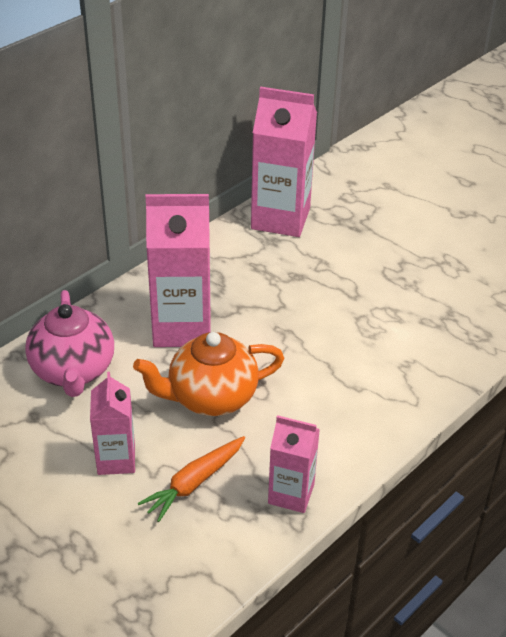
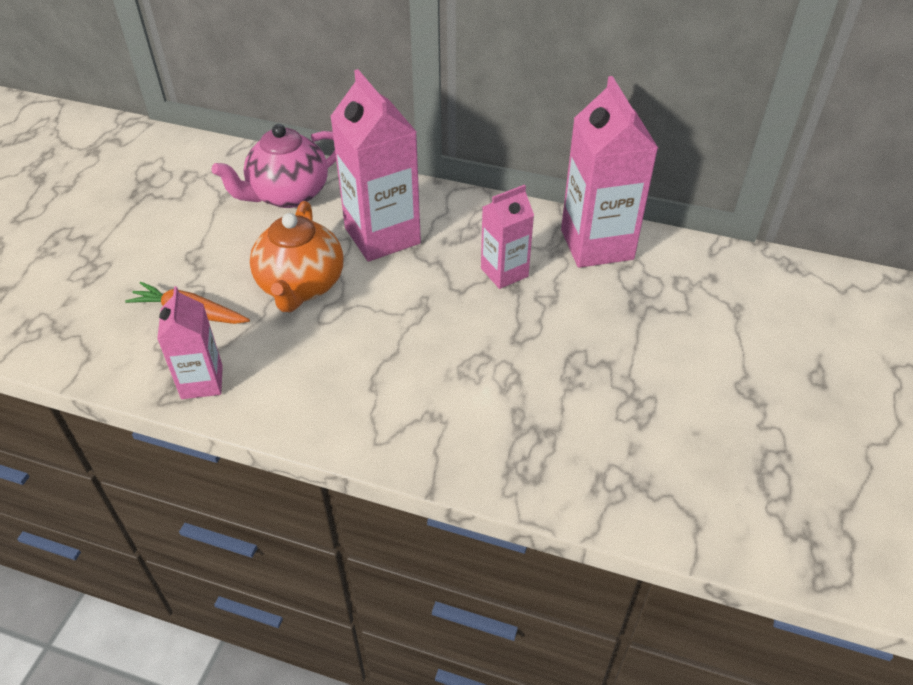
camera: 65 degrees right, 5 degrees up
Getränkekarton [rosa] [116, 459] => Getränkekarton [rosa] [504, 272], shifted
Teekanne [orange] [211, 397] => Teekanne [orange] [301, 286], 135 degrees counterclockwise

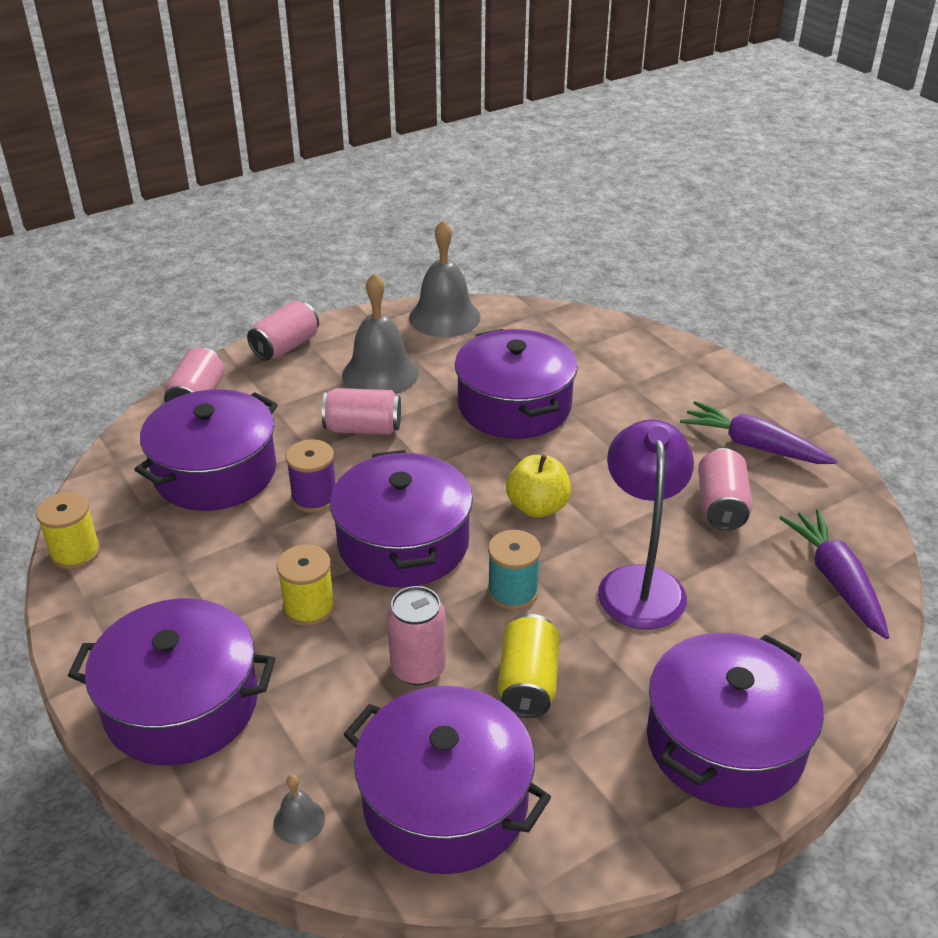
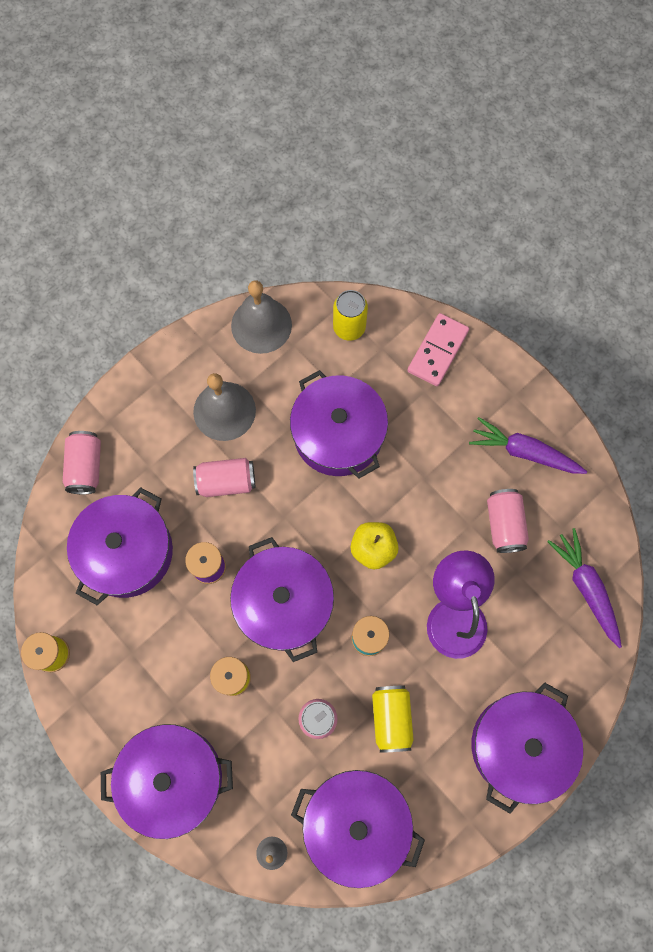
camera: 10 degrees left, 35 degrees up
Dose [rosa] [286, 347] => nothing
nothing => Dose [gelb] [349, 327]
nothing => Dominostein [rosa] [438, 351]

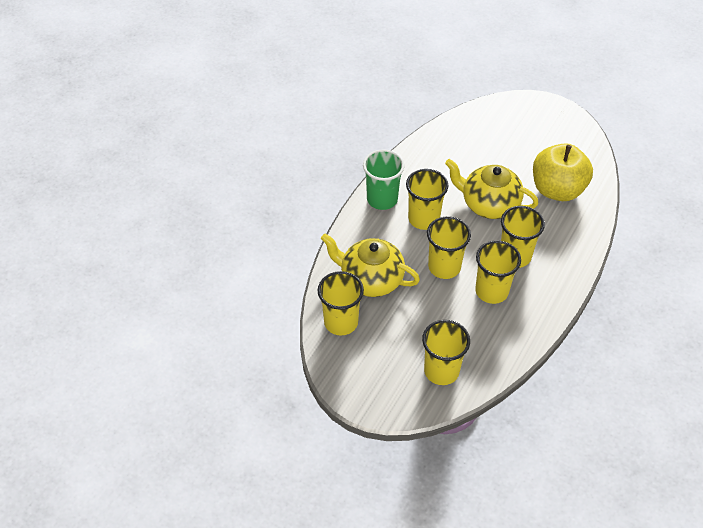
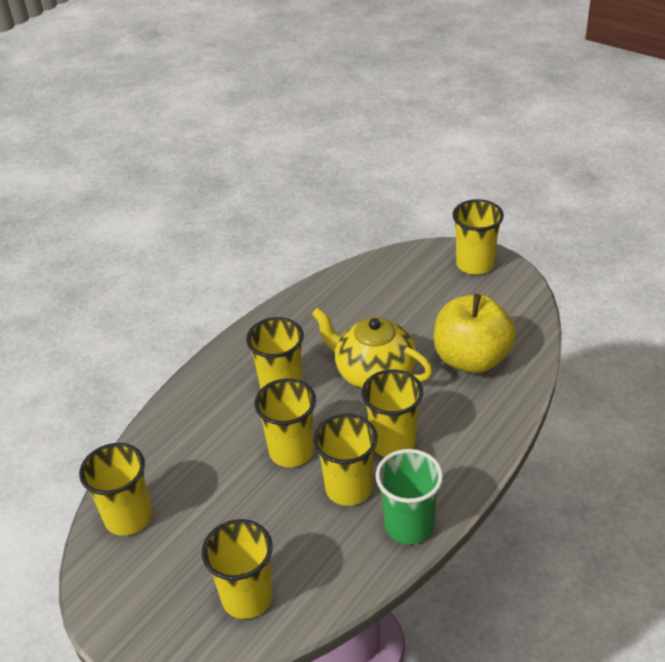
camera: 10 degrees right, 10 degrees down
Teekanne [gelb] [371, 279] => nothing
nothing => Becher [gelb] [475, 264]
Becher [grün] [382, 199] => Becher [grün] [409, 525], shifted

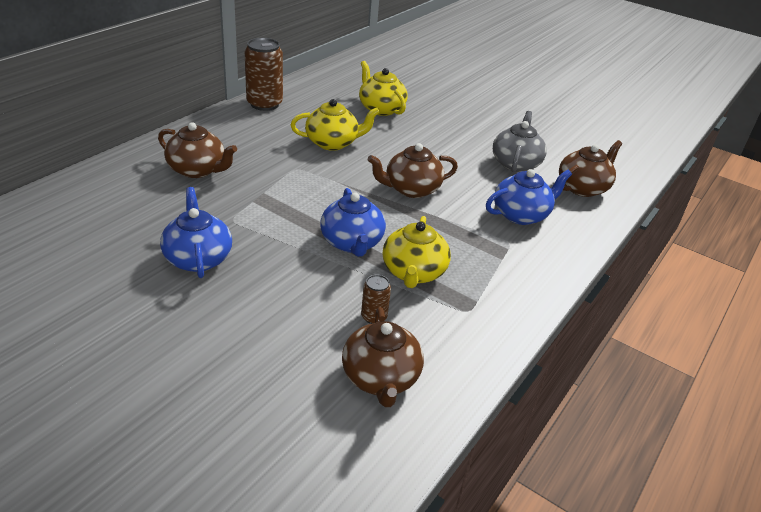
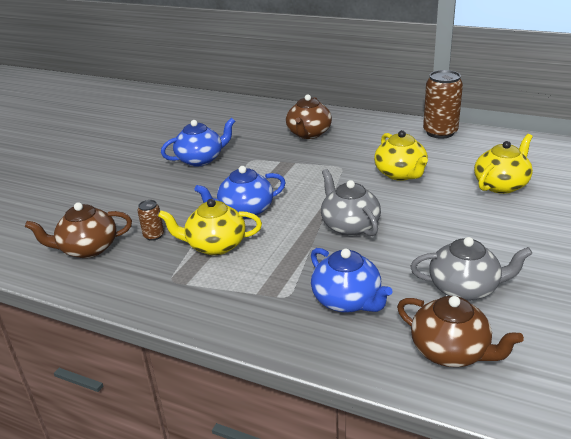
camera: 85 degrees right, 5 degrees down
Teekanne [braun] [411, 189] => Teekanne [grau] [349, 226]

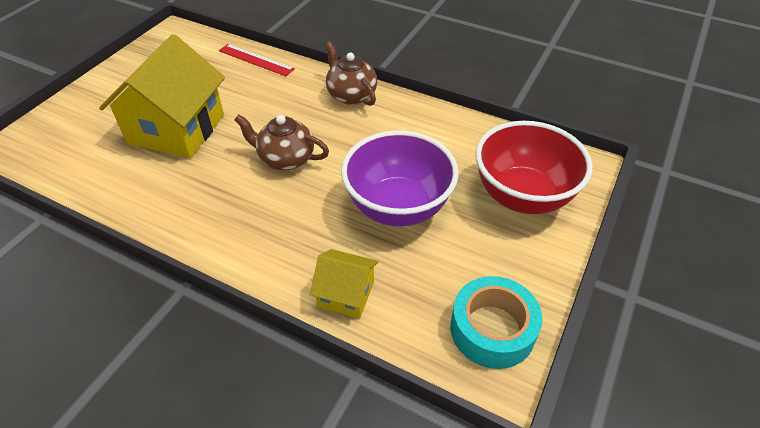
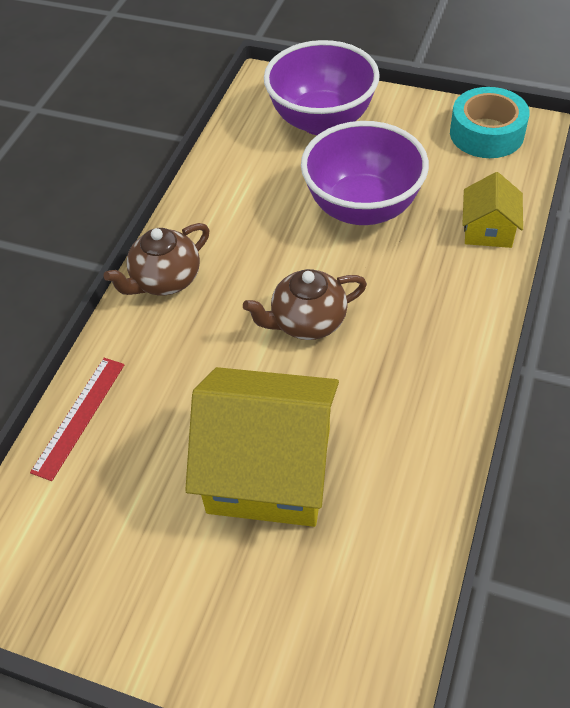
camera: 95 degrees left, 5 degrees up
Schüssel [rot] [522, 196] => Schüssel [lila] [321, 121]
Teekanne [braun] [285, 159] => Teekanne [braun] [307, 322], 60 degrees clockwise

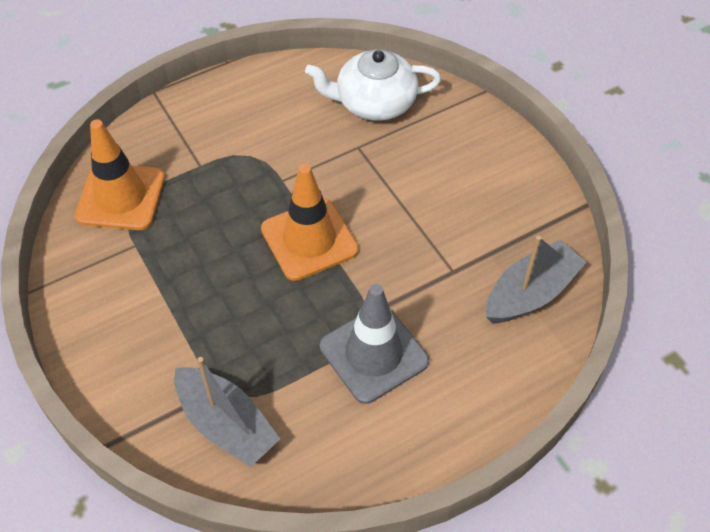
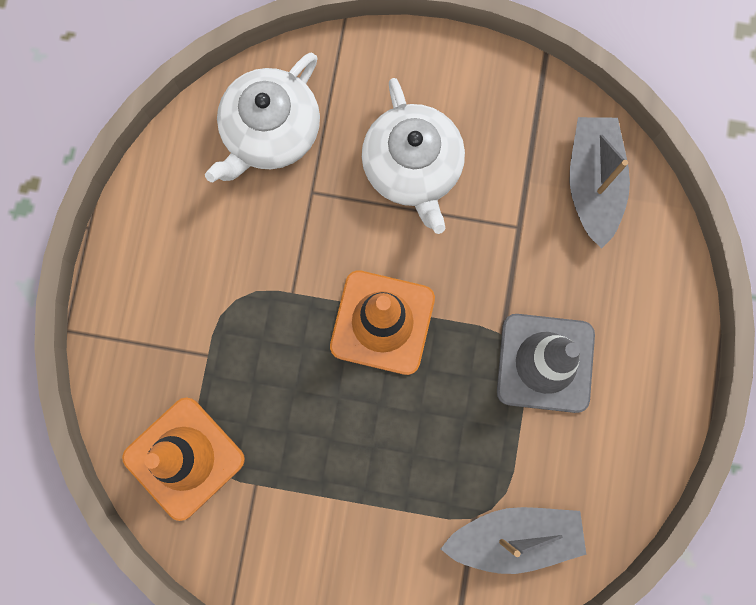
camera: 50 degrees left, 25 degrees up
nothing => Teekanne [weiß] [413, 167]

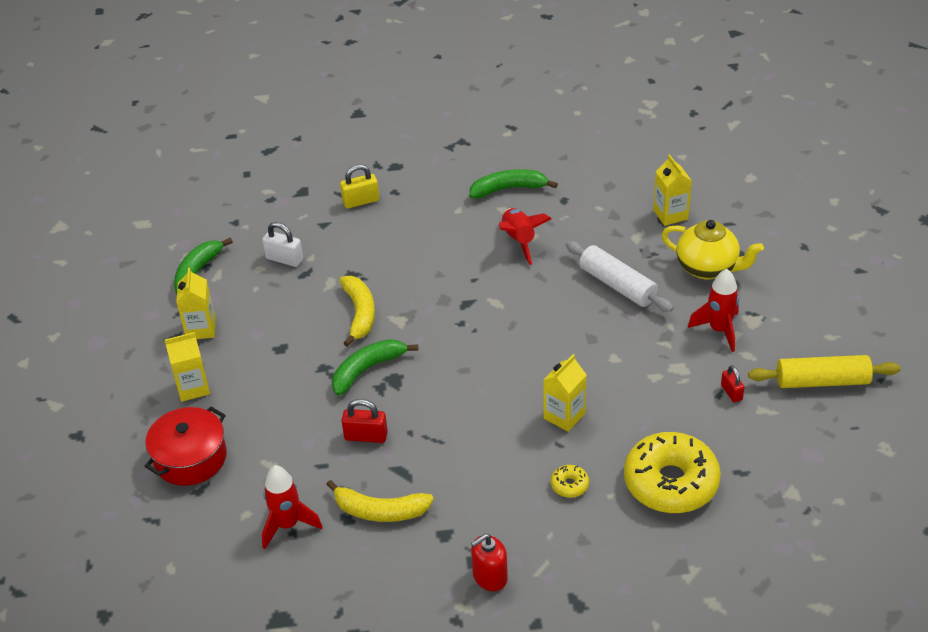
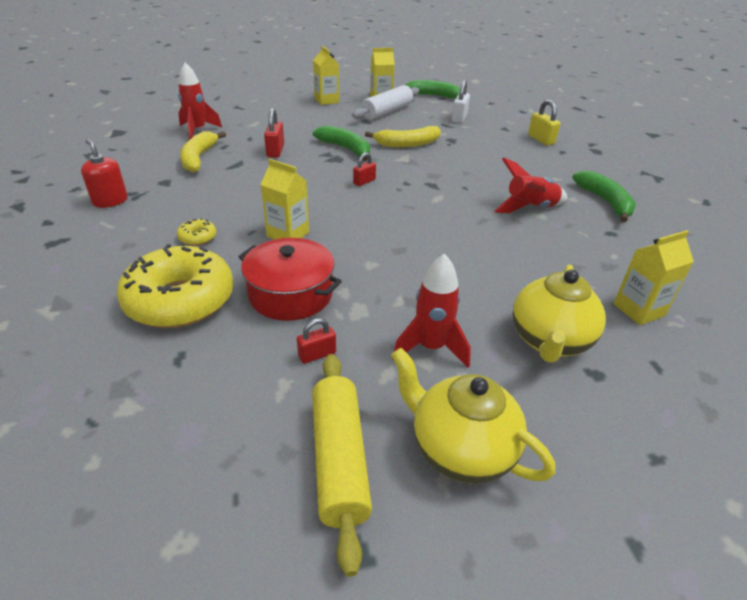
camera: 80 degrees right, 5 degrees down
nothing => Vorhängeschloss [rot] [364, 182]
nothing => Teekanne [gelb] [460, 449]
Kochtopf [rot] [190, 458] => Kochtopf [rot] [291, 294], shifted
Nudelholz [weiß] [617, 285] => Nudelholz [weiß] [386, 111], shifted

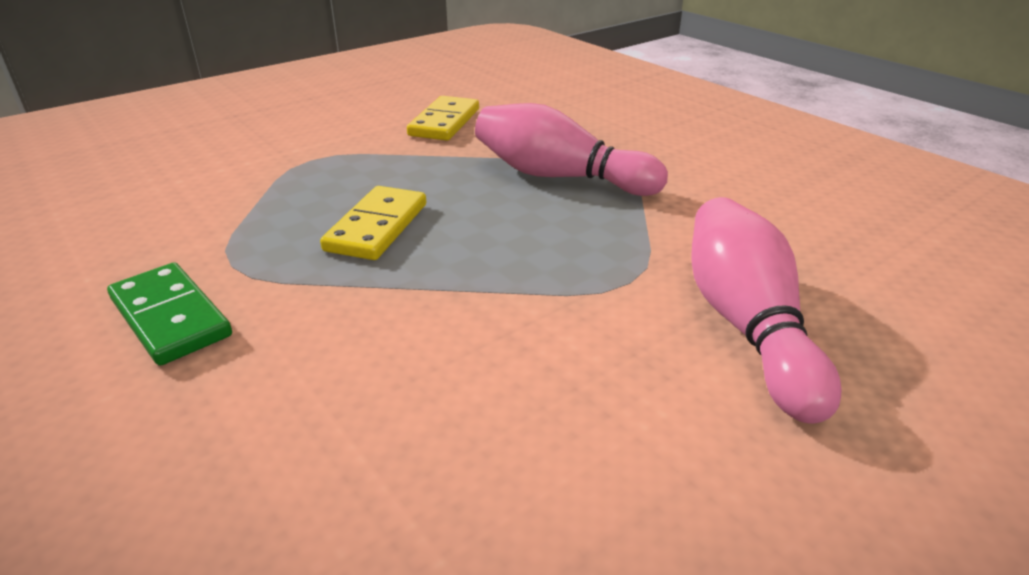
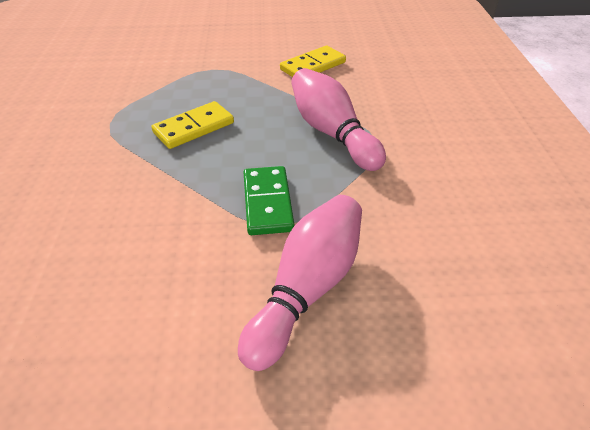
camera: 35 degrees right, 10 degrees up
Dominostein [grün] [171, 317] => Dominostein [grün] [268, 203], shifted

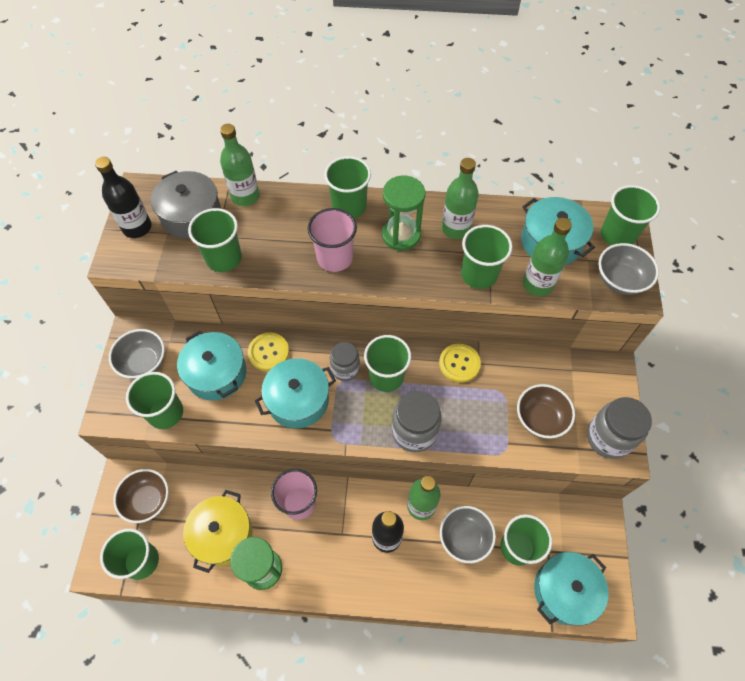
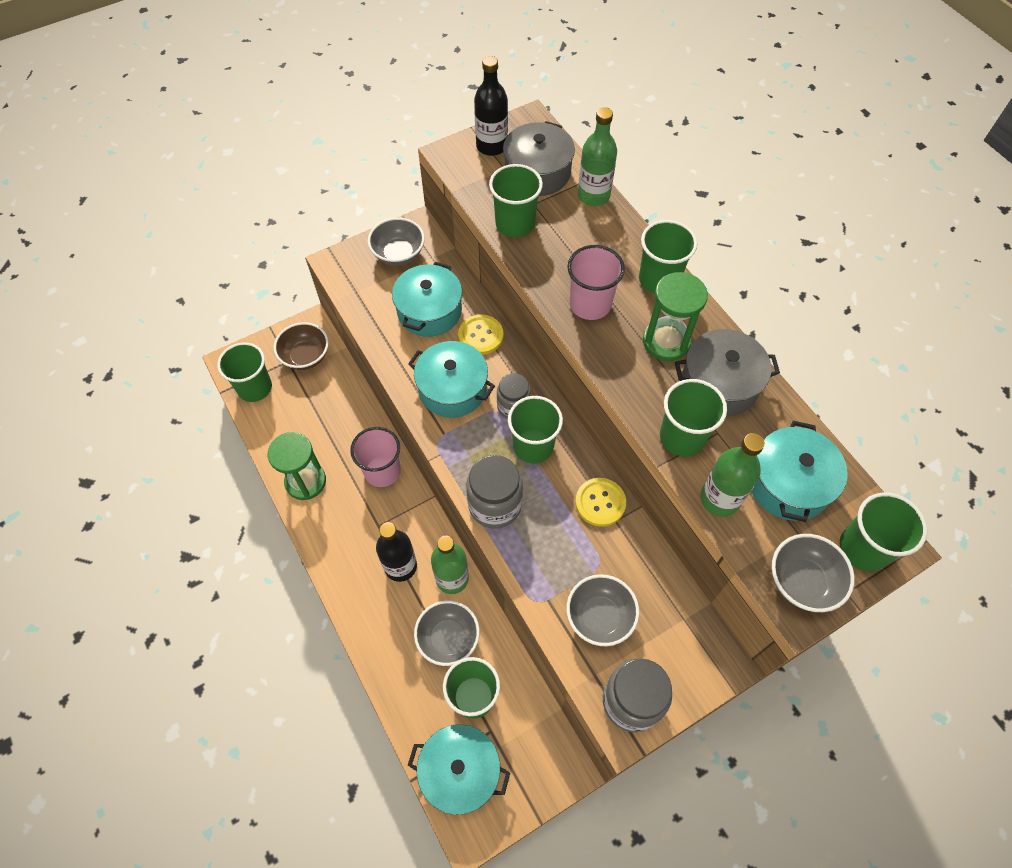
camera: 55 degrees right, 0 degrees up
Becher [grün] [166, 413] => nothing
Kochtopf [gelb] [222, 534] => nothing
Flasche [grün] [455, 228] => Kochtopf [grau] [719, 384]
Schüssel [braun] [540, 418] => Schüssel [grau] [599, 617]

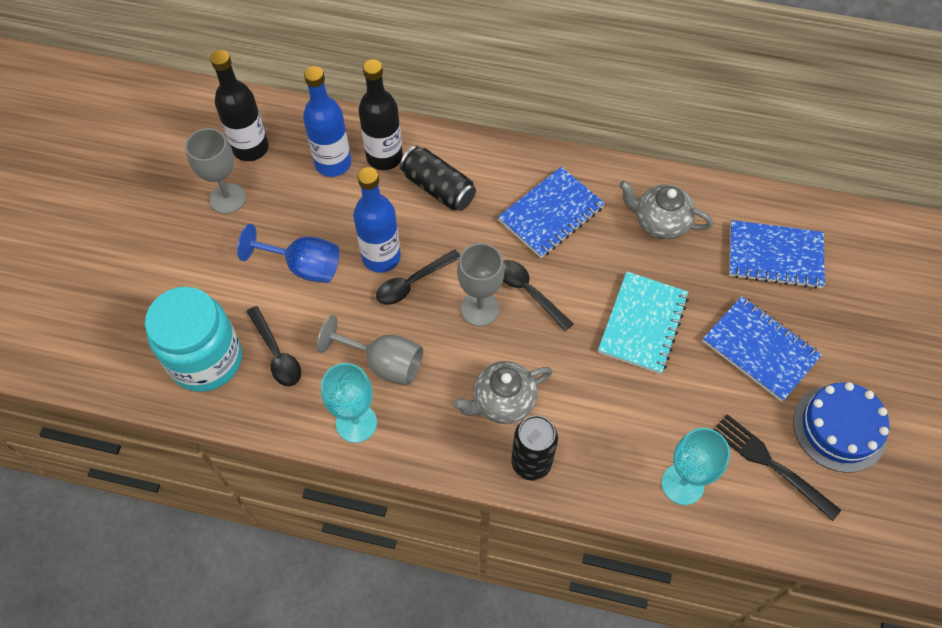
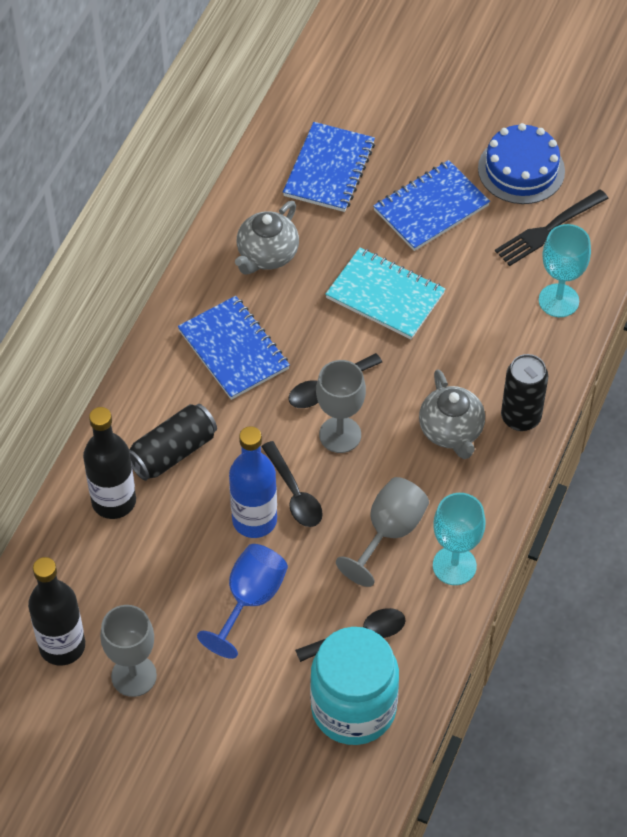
camera: 80 degrees left, 5 degrees down
Flasche [blau] [333, 163] => nothing

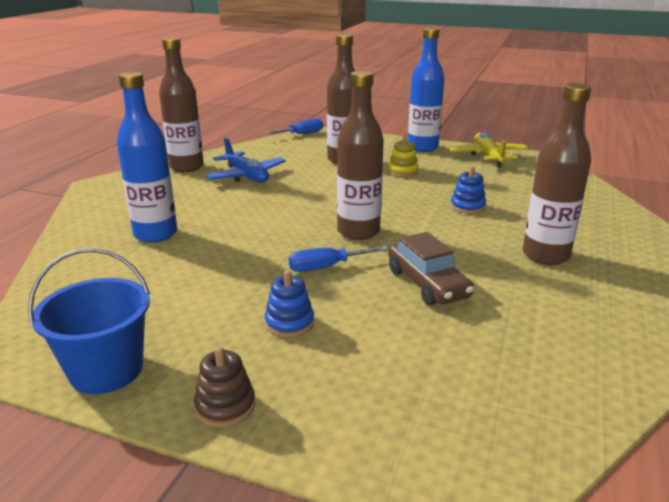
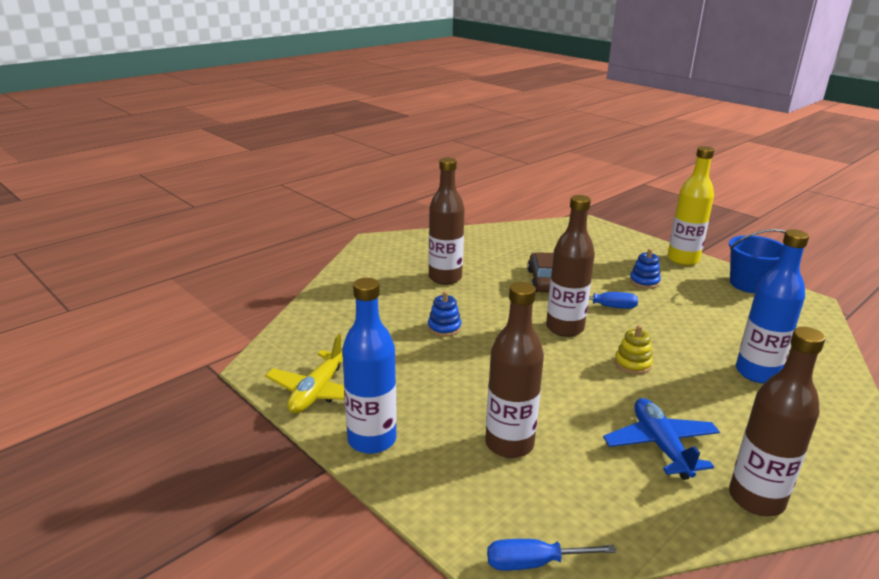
camera: 155 degrees left, 0 degrees up
Stapelspielzeug [gelb] [403, 171] => Stapelspielzeug [gelb] [632, 364], shifted
Stapelspielzeug [braun] [225, 406] => Flasche [gelb] [683, 260]

